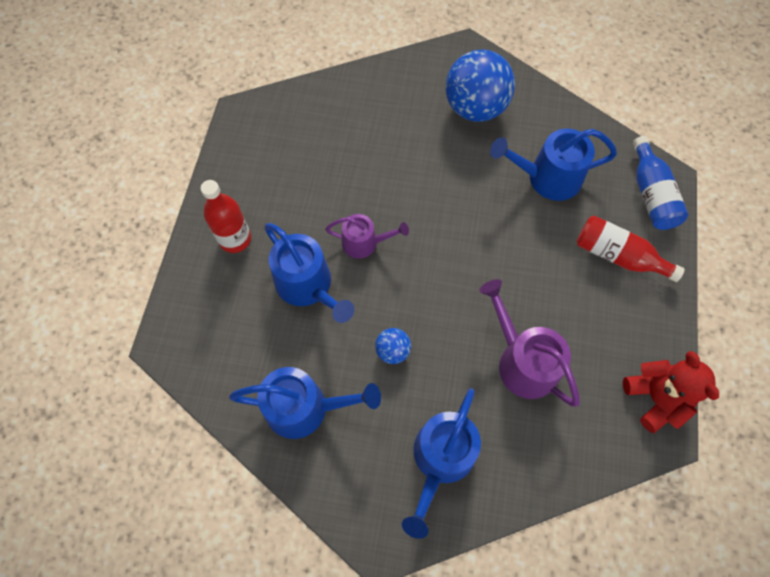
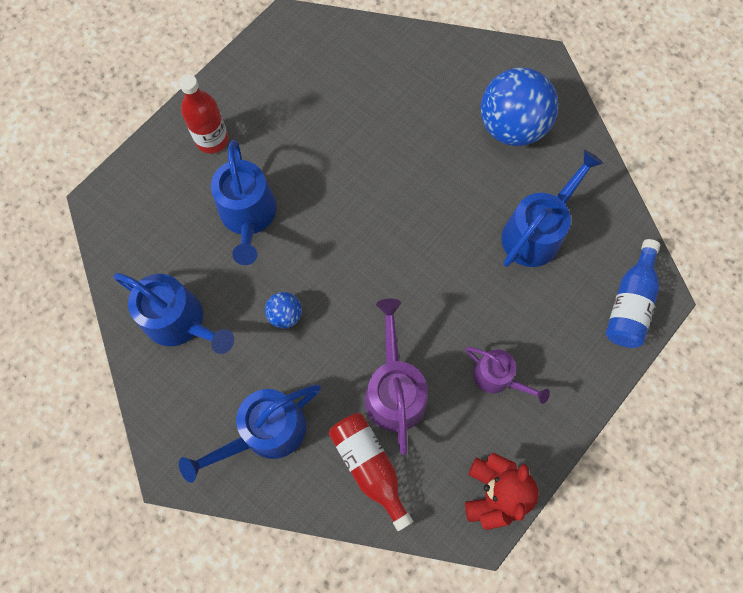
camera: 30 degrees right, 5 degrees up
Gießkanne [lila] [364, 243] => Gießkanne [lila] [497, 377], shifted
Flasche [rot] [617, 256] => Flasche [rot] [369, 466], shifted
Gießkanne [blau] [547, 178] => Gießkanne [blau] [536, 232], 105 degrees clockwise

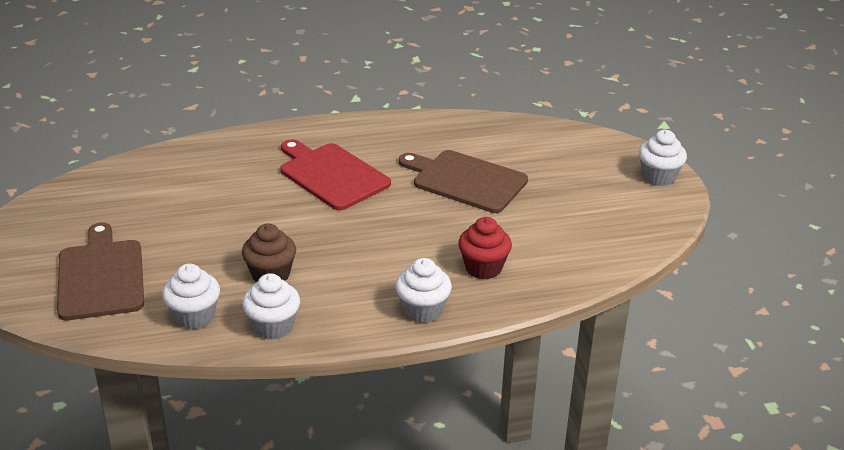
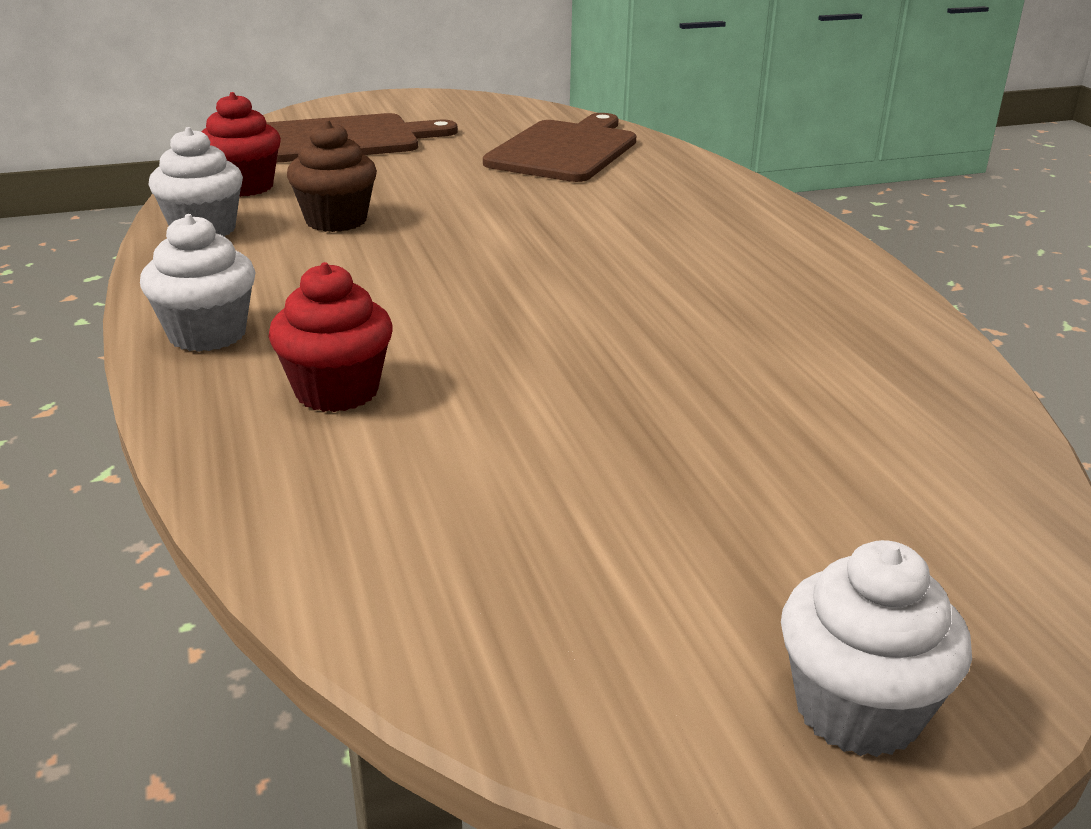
camera: 85 degrees right, 5 degrees down
Schneidebrett [rot] [331, 175] => nothing
Schneidebrett [braun] [465, 180] => Schneidebrett [braun] [565, 150], shifted
Muffin [weiß] [194, 316] => Muffin [rot] [244, 187]

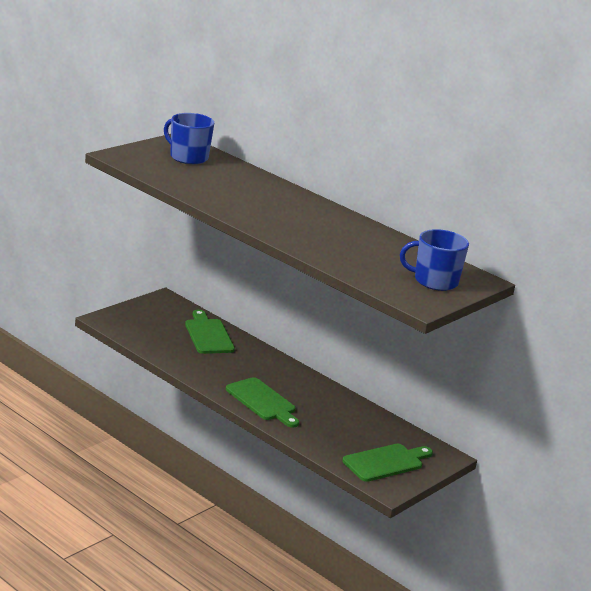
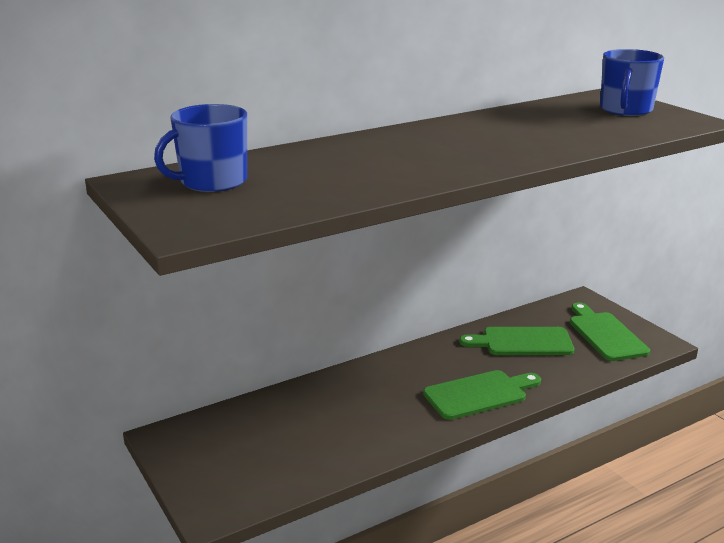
camera: 70 degrees left, 0 degrees up
Schneidebrett [grün] [208, 335] => Schneidebrett [grün] [522, 342], shifted

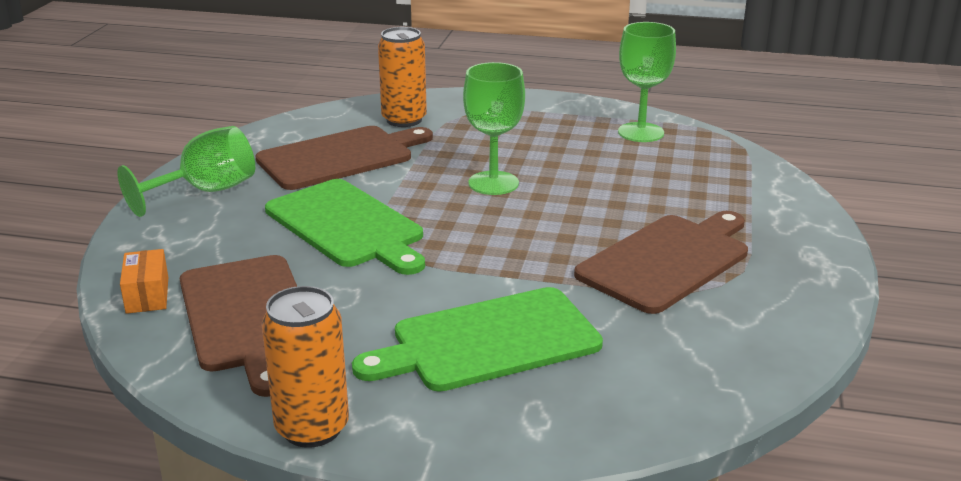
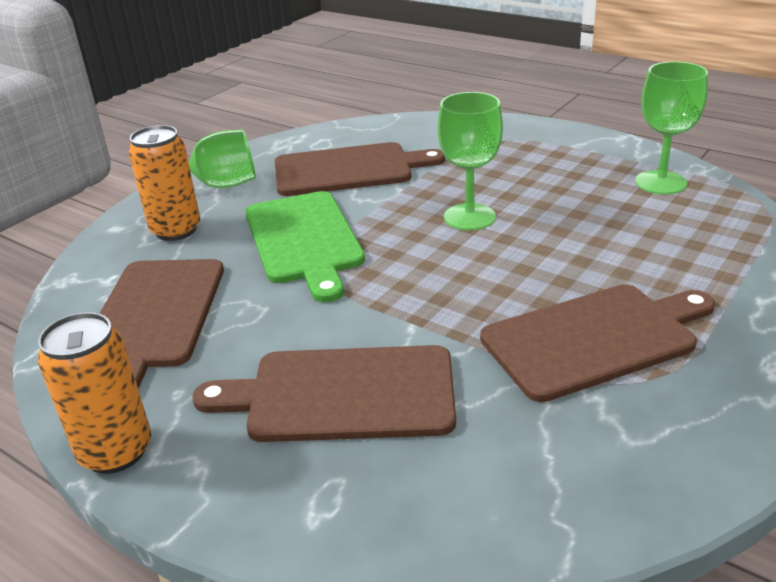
camera: 25 degrees right, 5 degrees up
Schachtel [orange] [147, 295] => nothing
Dose [orange] [404, 120] => Dose [orange] [176, 230], shifted
Schneidebrett [grün] [488, 341] => Schneidebrett [braun] [342, 394]

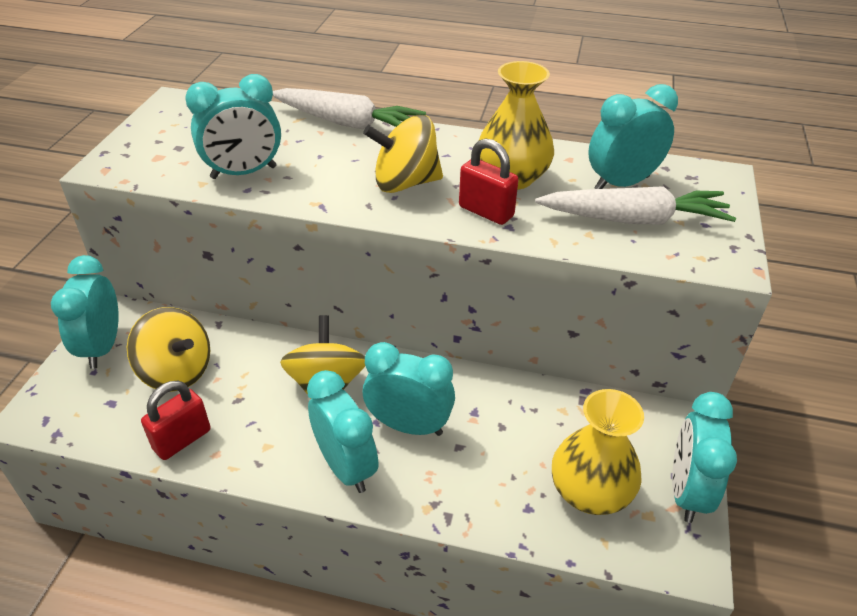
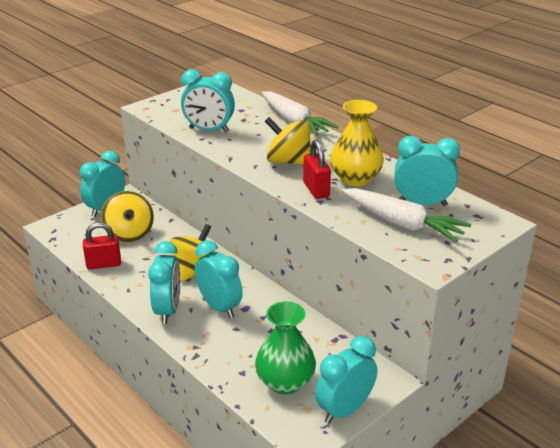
camera: 35 degrees right, 10 degrees down
Vase [gelb] [589, 492] => Vase [grün] [285, 382]

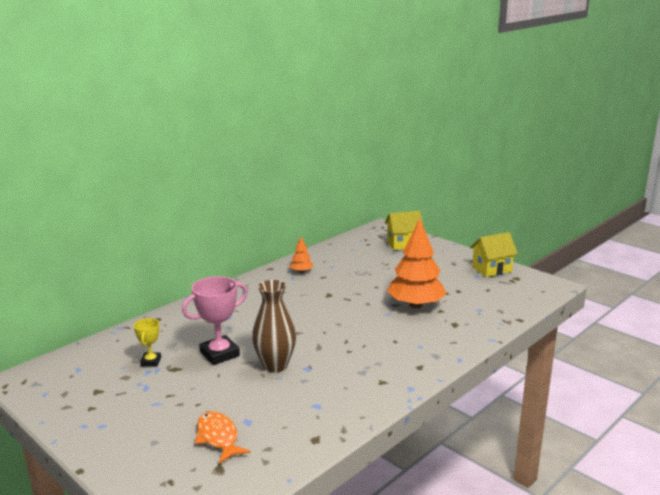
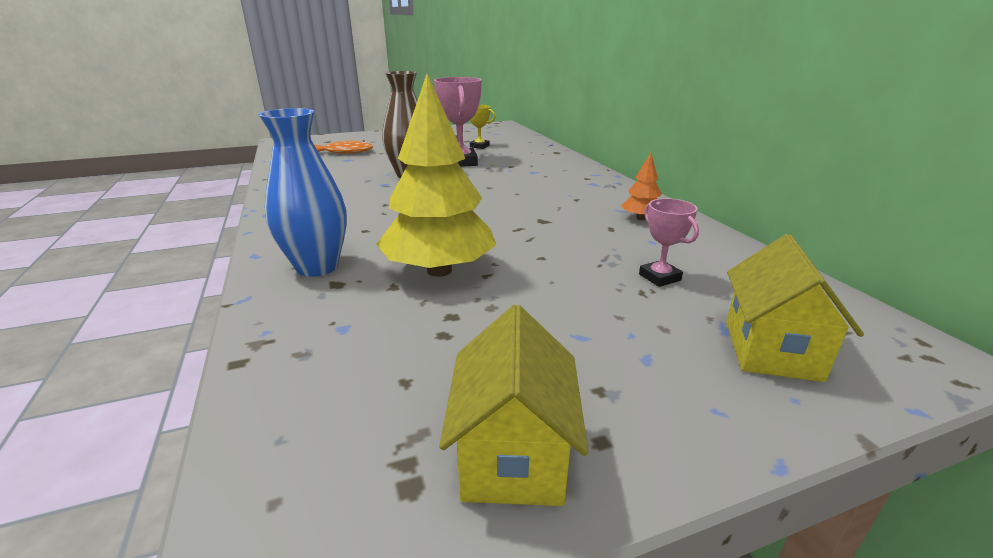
camera: 115 degrees right, 5 degrees up
nothing => Vase [blau] [317, 267]
nothing => Pokal [rosa] [659, 277]
Baum [orange] [415, 305] => Baum [gelb] [439, 270]

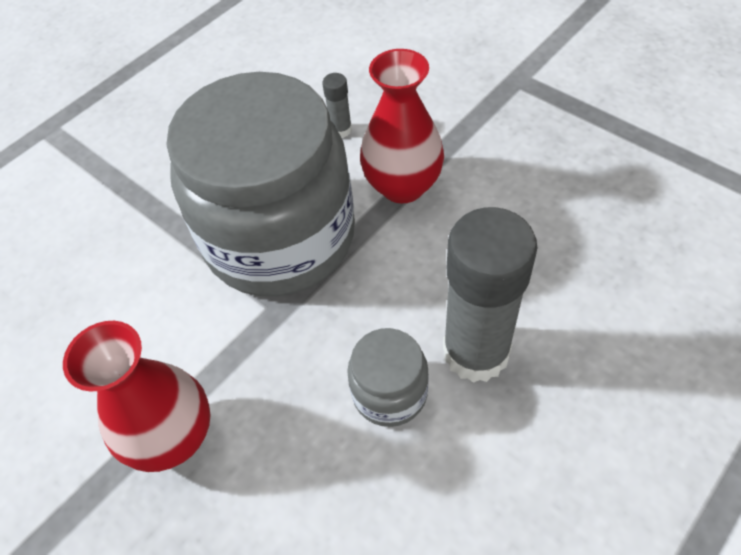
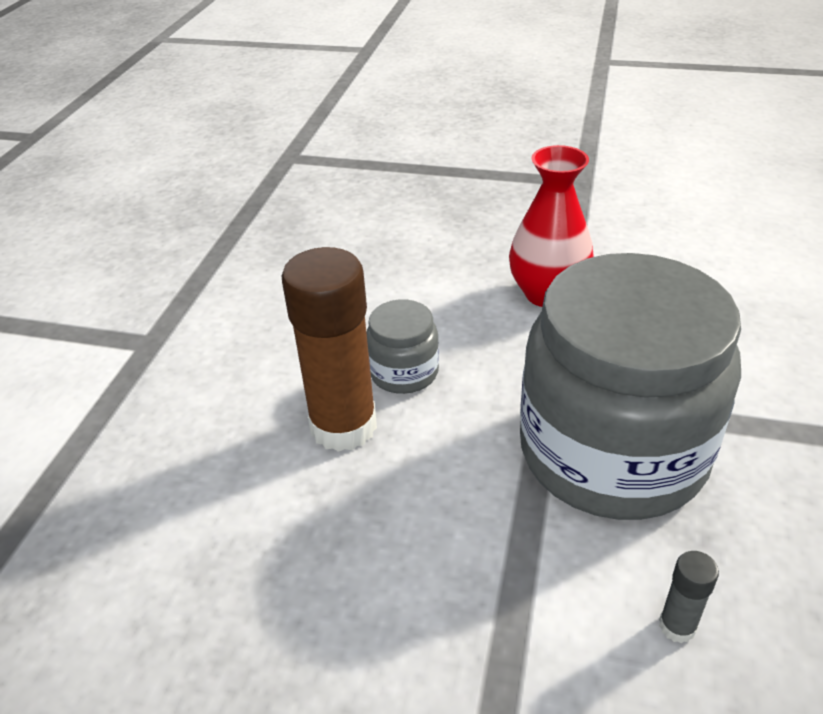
camera: 150 degrees right, 15 degrees down
Vase [rot] [402, 186] => nothing
Klebestift [grau] [476, 352] => Klebestift [braun] [343, 426]

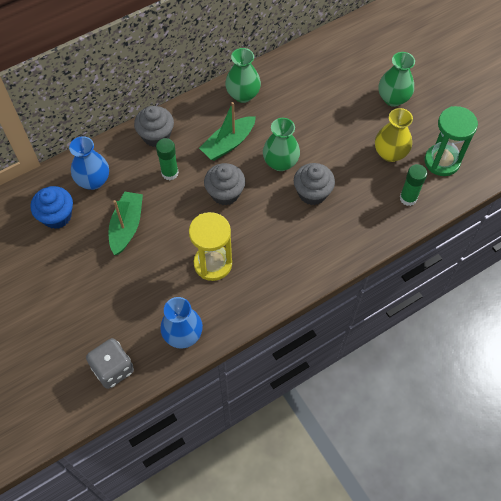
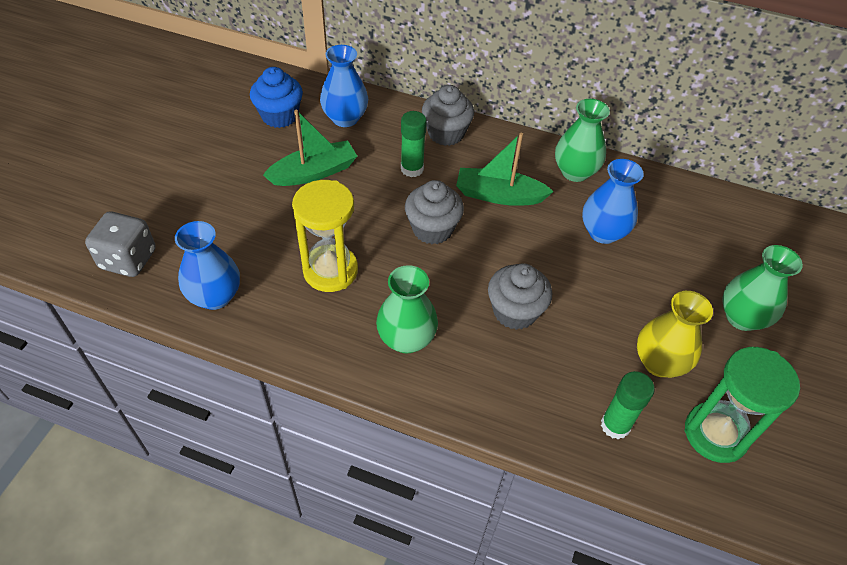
camera: 50 degrees right, 10 degrees down
nothing => Vase [blau] [603, 232]
Vase [grün] [280, 162] => Vase [grün] [406, 339], shifted

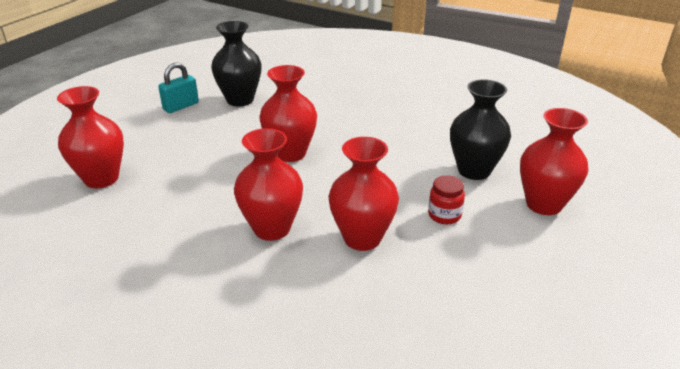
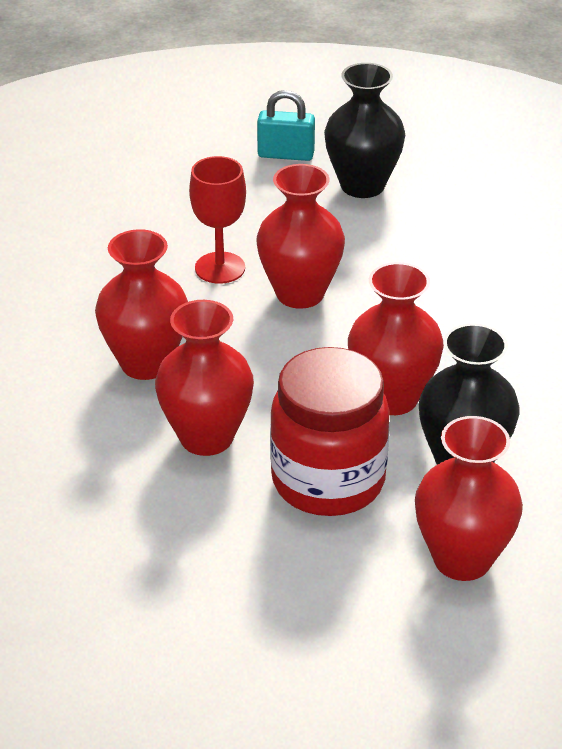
camera: 50 degrees right, 5 degrees up
nothing => Kelch [rot] [220, 268]
Vase [rot] [101, 178] => Vase [rot] [392, 398], shifted
Einmachglas [rot] [444, 215] => Einmachglas [rot] [328, 481], x2.22

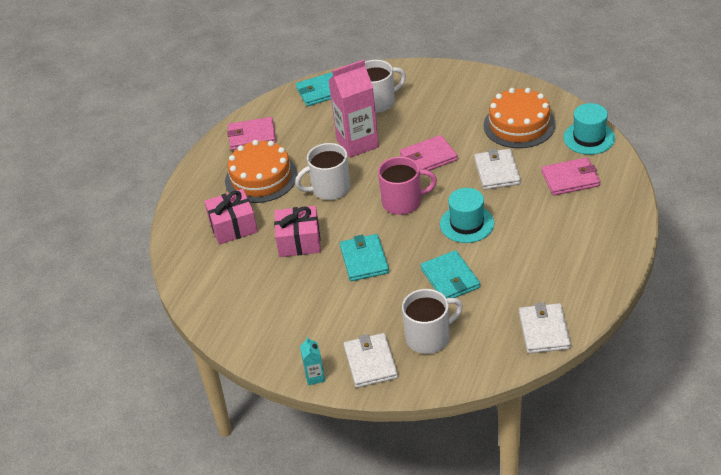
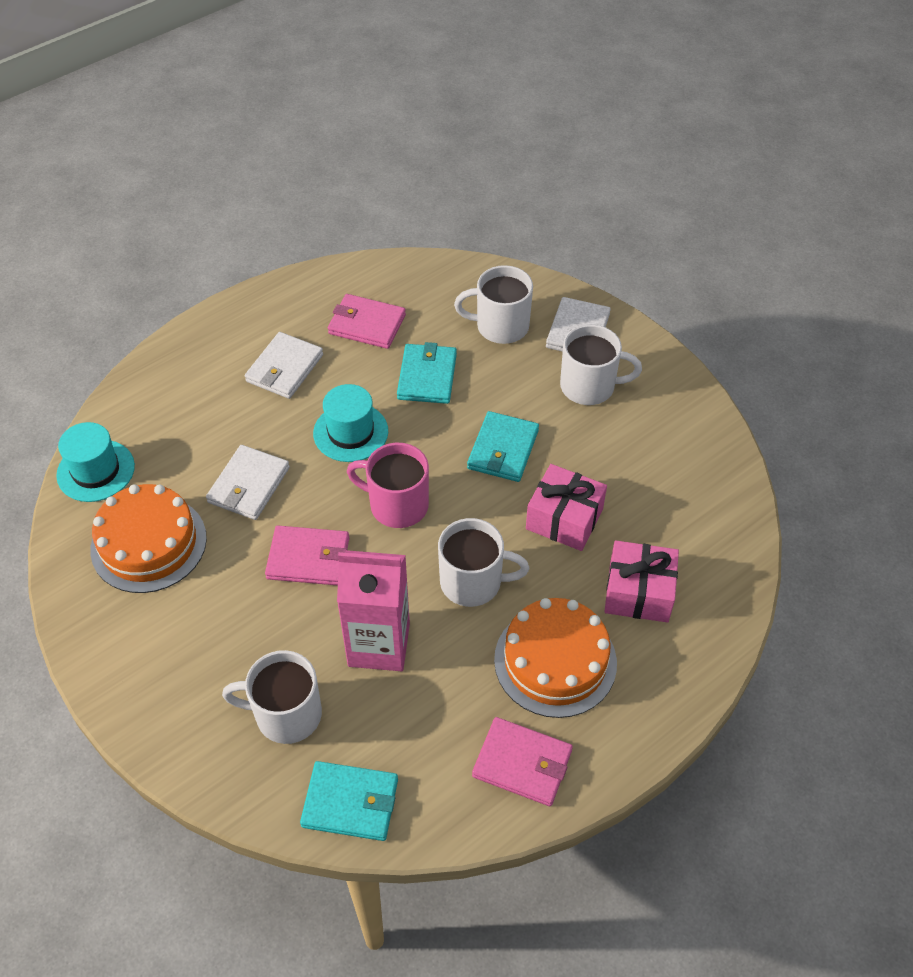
camera: 155 degrees left, 10 degrees up
Getränkekarton [türkis] [315, 377] => nothing
nothing => Tasse [weiß] [589, 386]
Geldbörse [weiß] [544, 330] => Geldbörse [weiß] [284, 368], shifted
Geldbörse [rosa] [570, 179] => Geldbörse [rosa] [367, 324], shifted

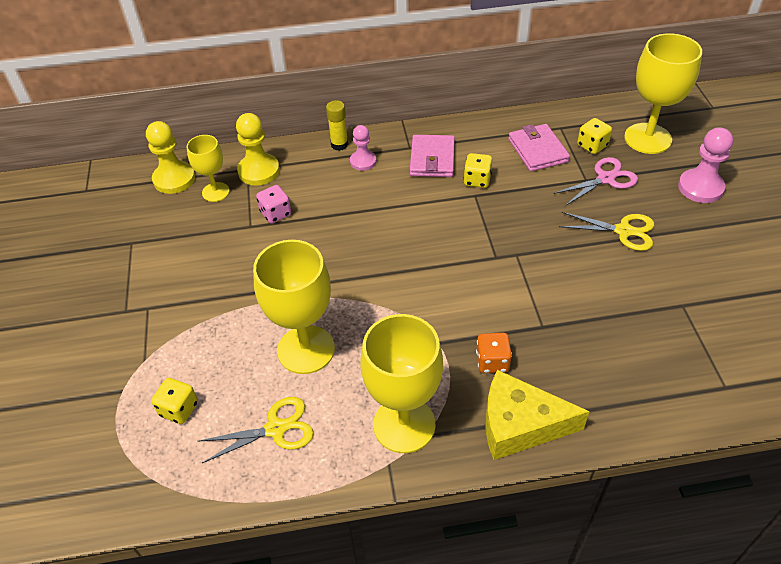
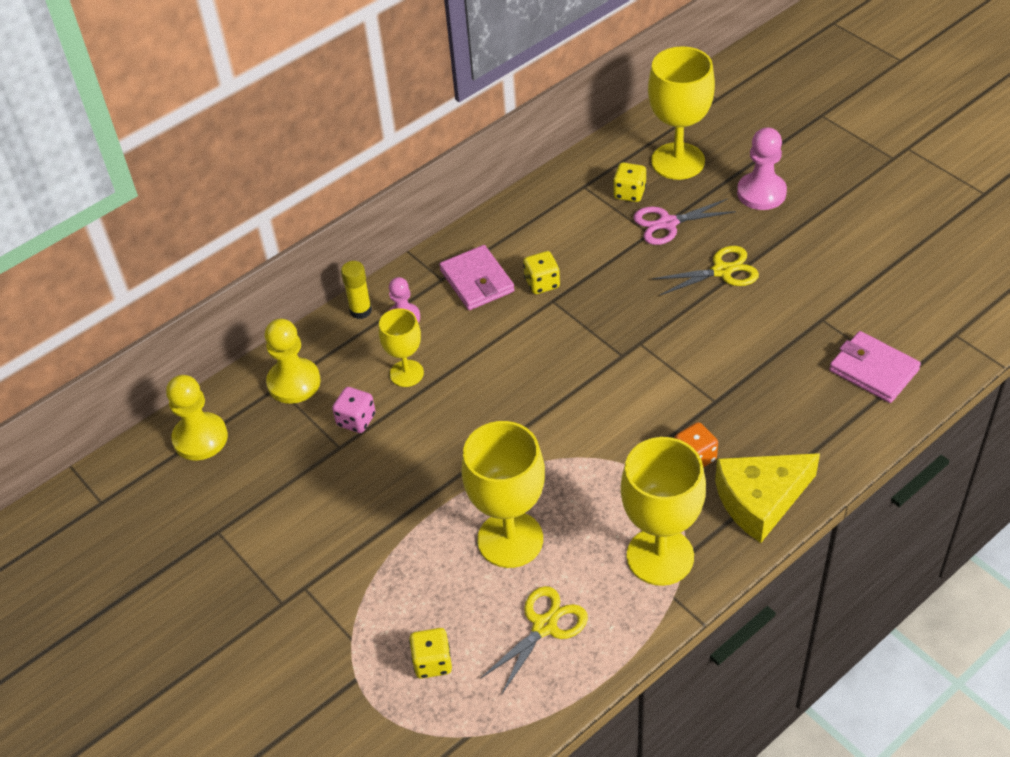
camera: 30 degrees left, 0 degrees up
Kelch [gelb] [215, 192] => Kelch [gelb] [406, 373], shifted
Geldbörse [rosa] [538, 150] => Geldbörse [rosa] [873, 370], shifted
Schere [rosa] [605, 179] => Schere [rosa] [668, 223], 135 degrees counterclockwise

